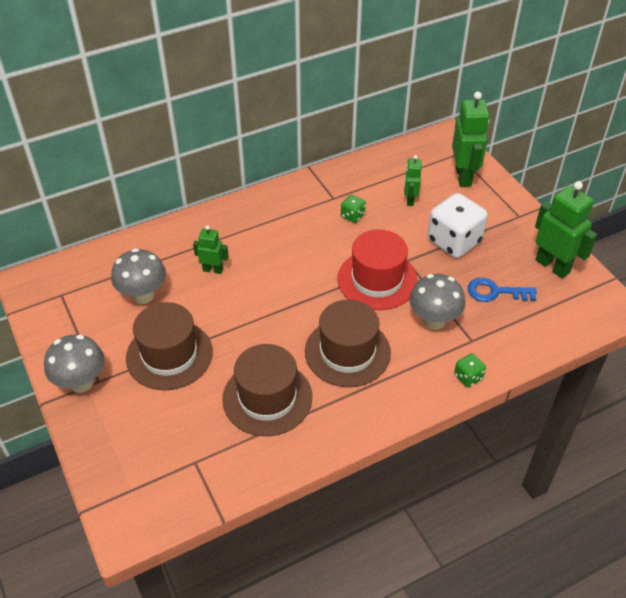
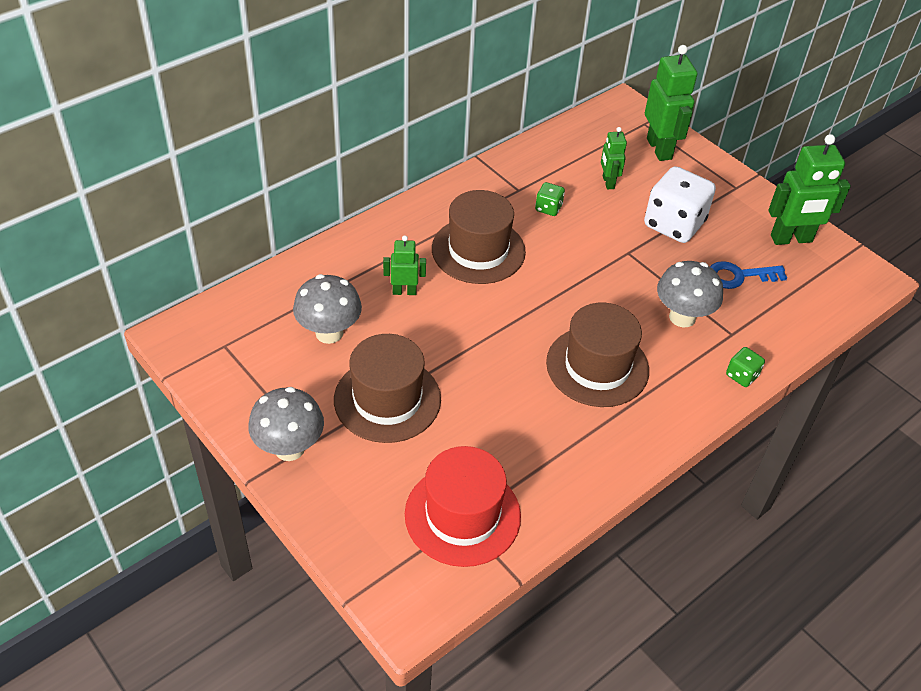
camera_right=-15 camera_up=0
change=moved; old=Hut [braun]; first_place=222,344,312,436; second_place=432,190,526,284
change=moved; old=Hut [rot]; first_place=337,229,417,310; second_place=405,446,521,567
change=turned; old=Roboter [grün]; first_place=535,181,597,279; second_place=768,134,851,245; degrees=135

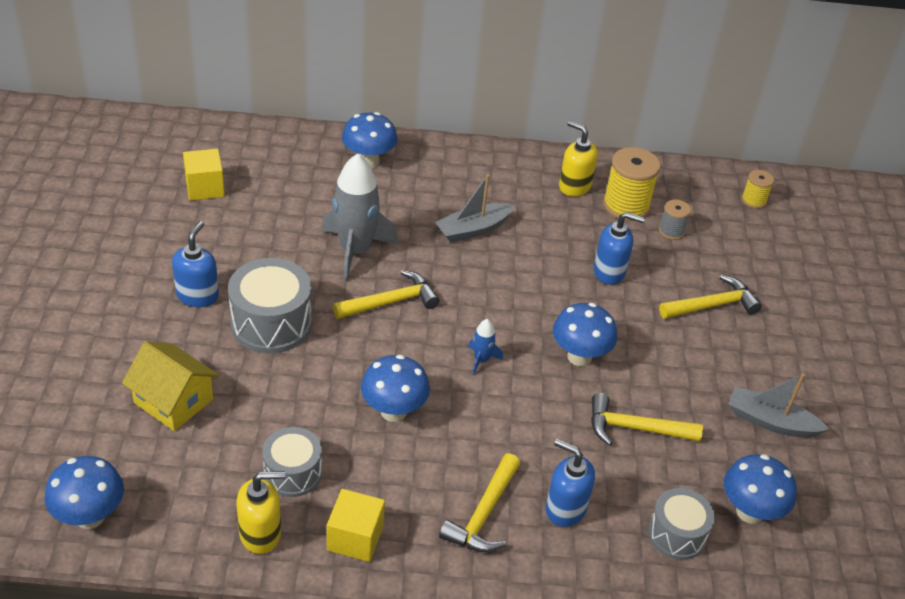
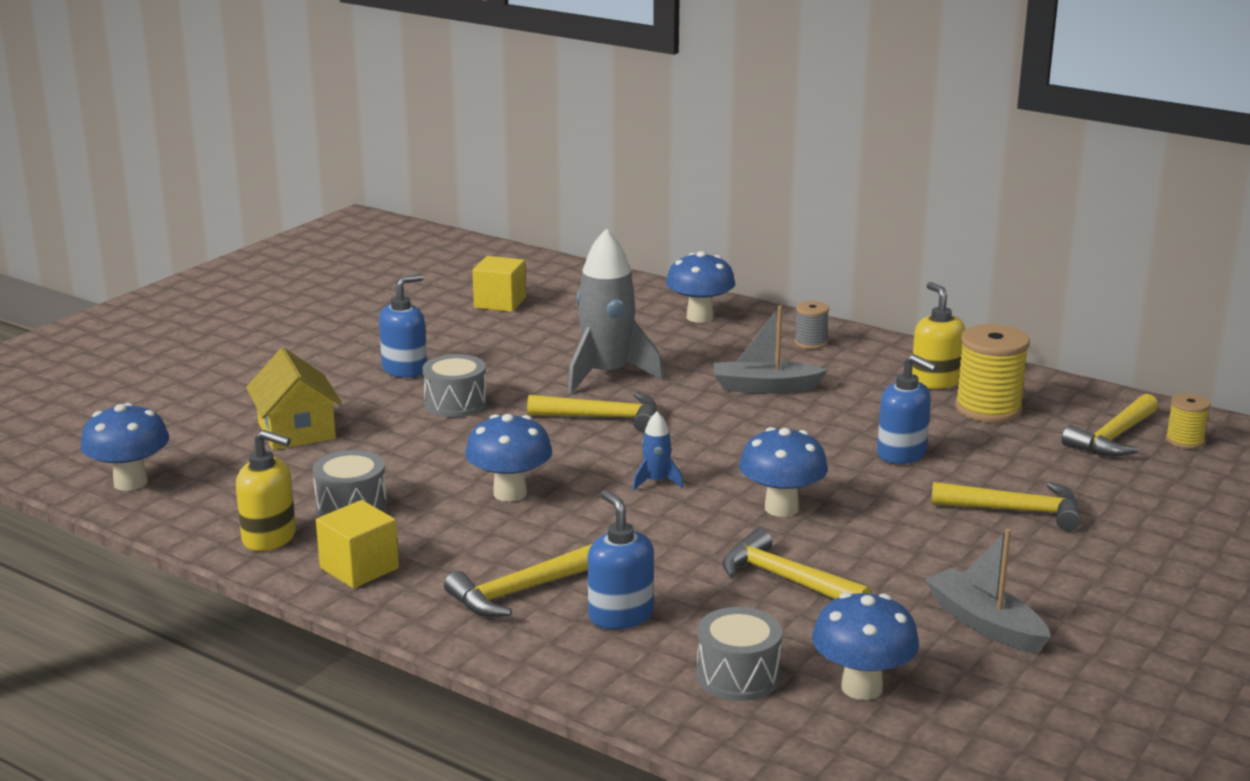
camera_right=35 camera_up=-20
change=resized; old=Trommel [grau]; first_place=228,258,312,354; second_place=423,354,487,418; factor=0.64
change=moved; old=Garnrolle [grau]; first_place=659,200,691,240; second_place=794,301,829,349
change=added; new=Hammer [gelb]; second_place=1062,394,1158,456

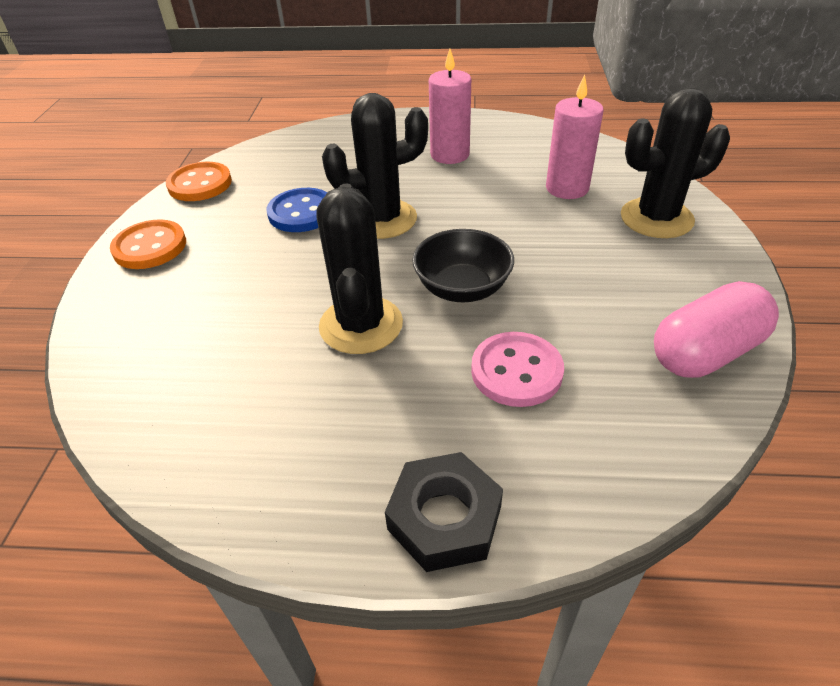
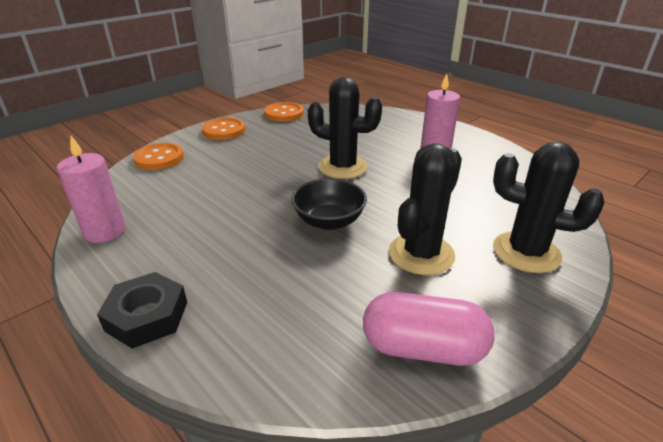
camera_right=40 camera_up=-10
change=removed; old=Knopf [blau]; first_place=267,188,327,232
change=moved; old=Kaktus [schwarz]; first_place=316,184,403,354; second_place=389,143,462,275
change=removed; old=Knopf [rosa]; first_place=471,332,564,407
change=moved; old=Kerze [rosa]; first_place=546,74,604,199; second_place=57,136,126,243
change=added; new=Knopf [orange]; second_place=133,143,184,170

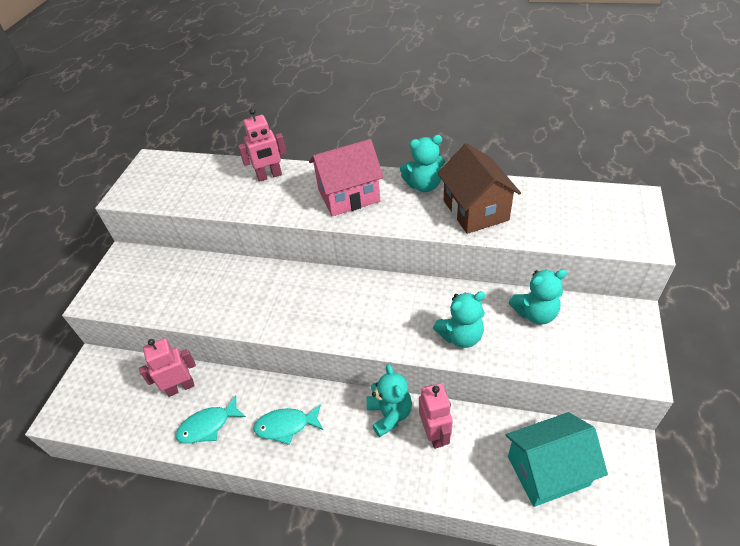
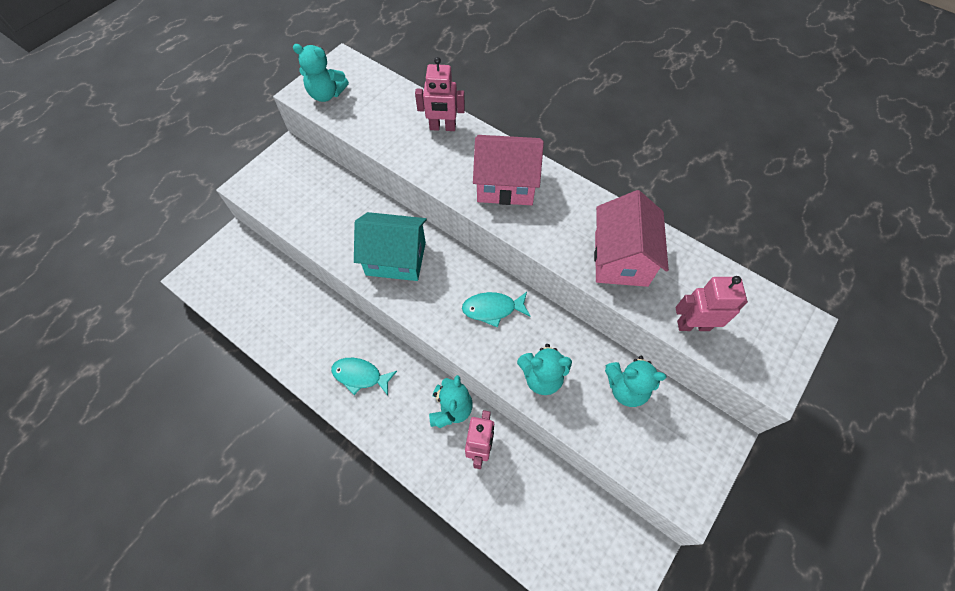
camera_right=20 camera_up=15
change=moved; old=Roboter [rosa]; first_place=139,338,196,397; second_place=676,276,748,331
change=moved; old=Fisch [türkis]; first_place=176,395,246,443; second_place=462,292,531,327
change=moved; old=Teddybär [türkis]; first_place=400,135,445,192; second_place=293,44,349,102
change=recoloured; old=Haus [braun]; new=Haus [rosa]; first_place=438,143,521,234; second_place=594,190,669,287
change=moved; old=Haus [türkis]; first_place=506,412,608,507; second_place=354,212,427,281

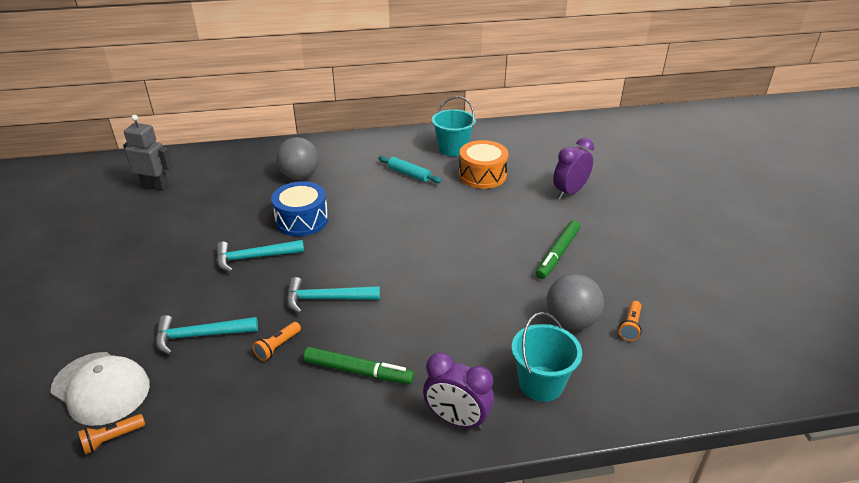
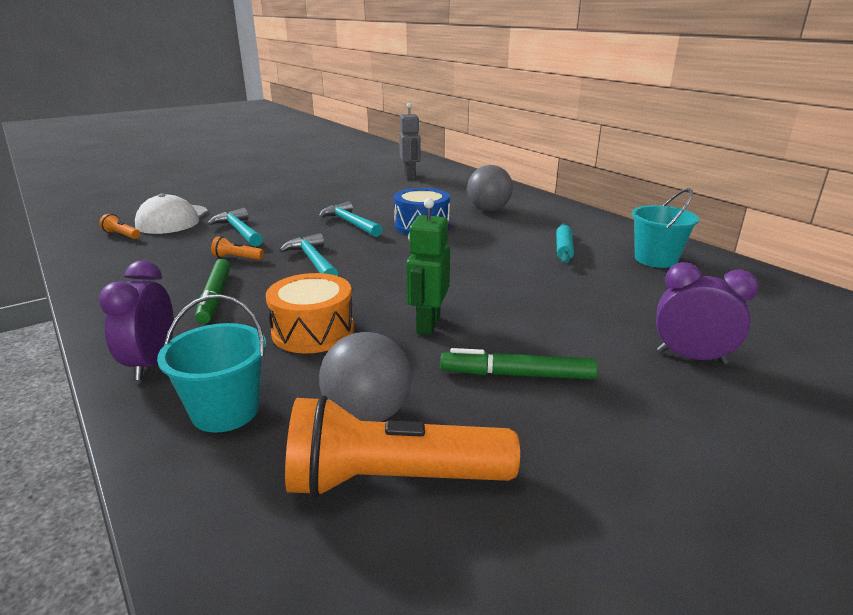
camera_right=65 camera_up=-10
change=moved; old=Trommel [orange]; first_place=459,140,509,189; second_place=266,273,354,353
change=resized; old=Taschenlampe [orange]; first_place=619,301,642,341; second_place=285,395,520,498; factor=2.38
change=added; new=Roboter [grün]; second_place=406,198,450,335

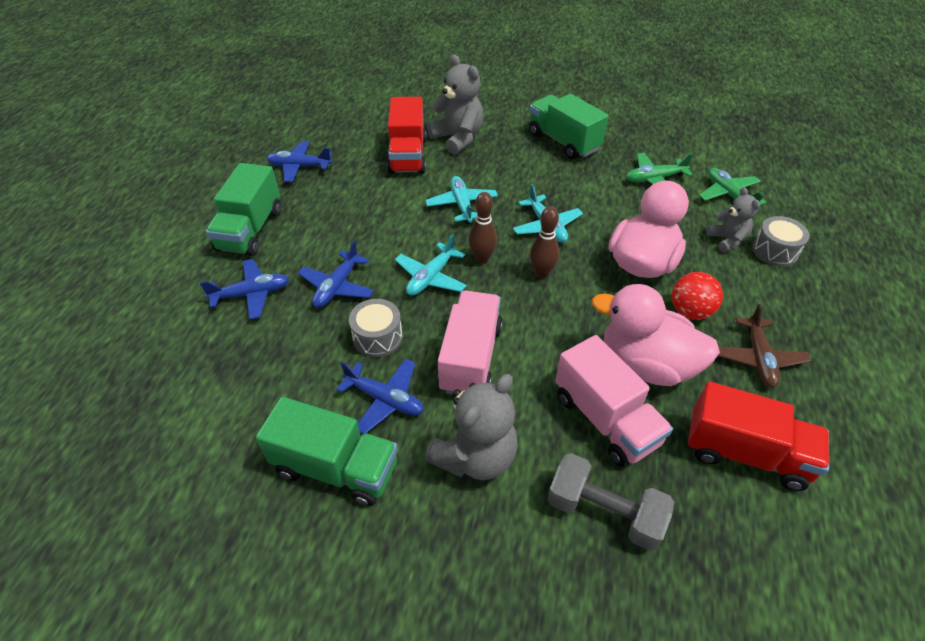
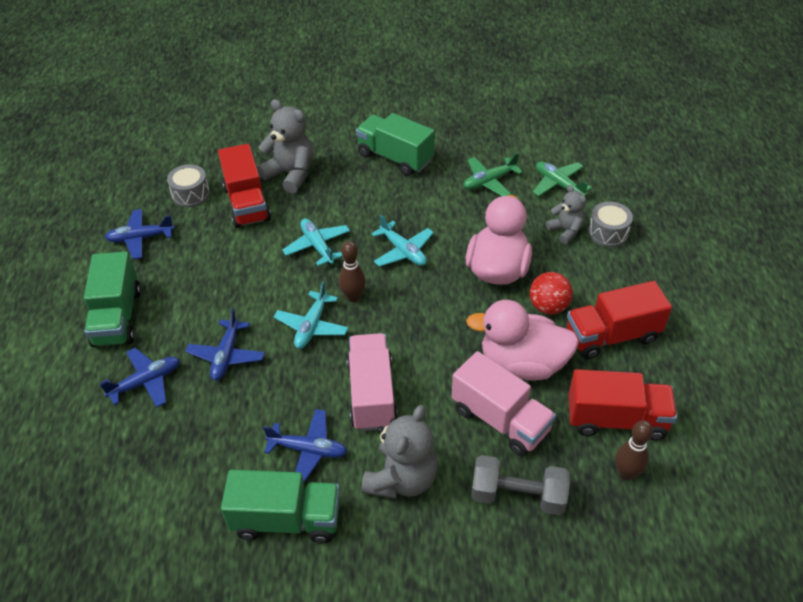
camera_right=-15 camera_up=0
change=moved; old=Trommel [grau]; first_place=349,299,403,357; second_place=167,164,210,207
change=moved; old=Bowlingkegel [braun]; first_place=530,206,559,278; second_place=615,420,653,480
change=replaced; old=Flugzeug [braun]; new=Lastwagen [rot]; first_place=718,304,811,388; second_place=567,281,672,359

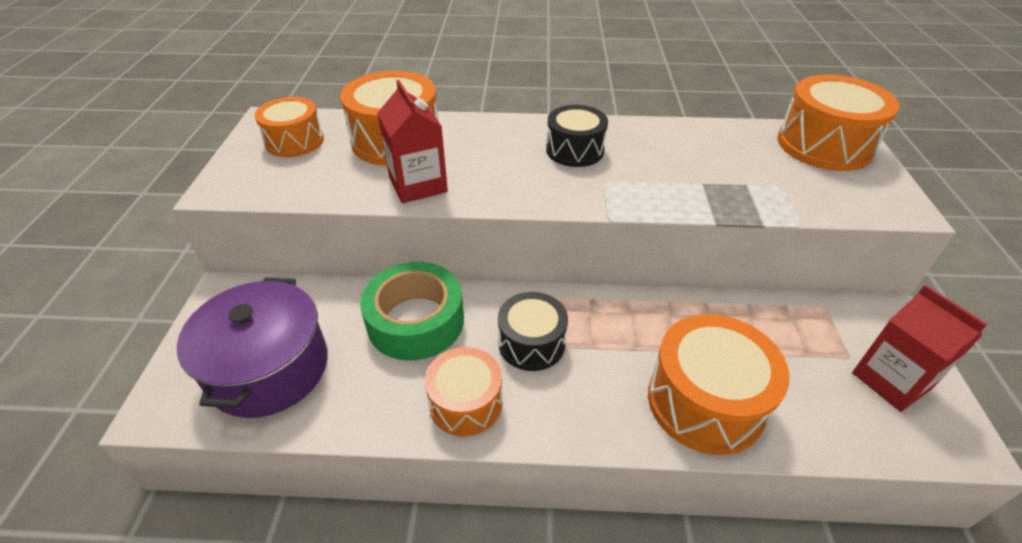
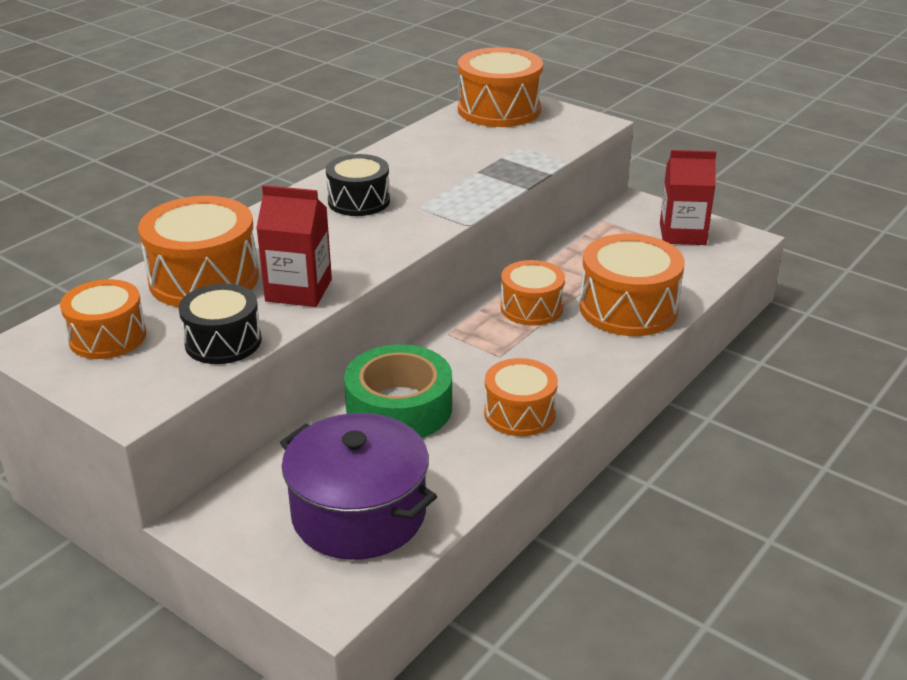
camera_right=-55 camera_up=-10
change=moved; old=Trommel [schwarz]; first_place=498,292,568,371; second_place=179,284,261,364
change=added; new=Trommel [orange]; second_place=500,260,565,326

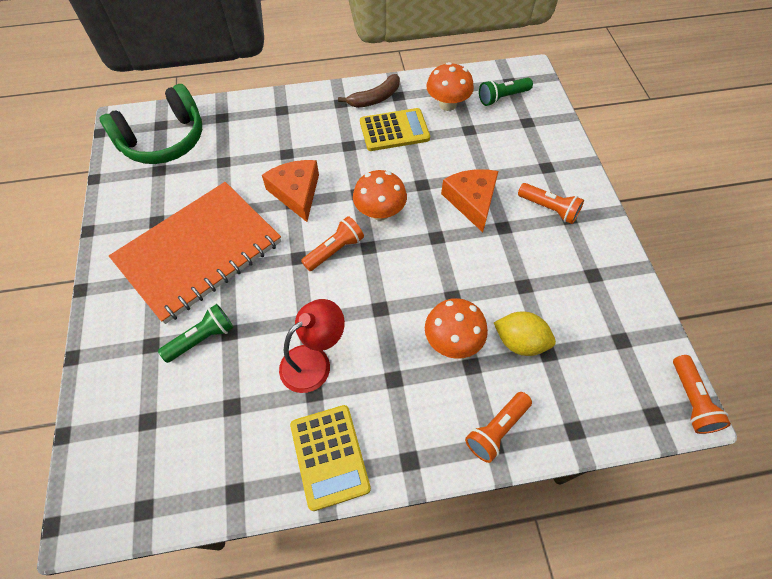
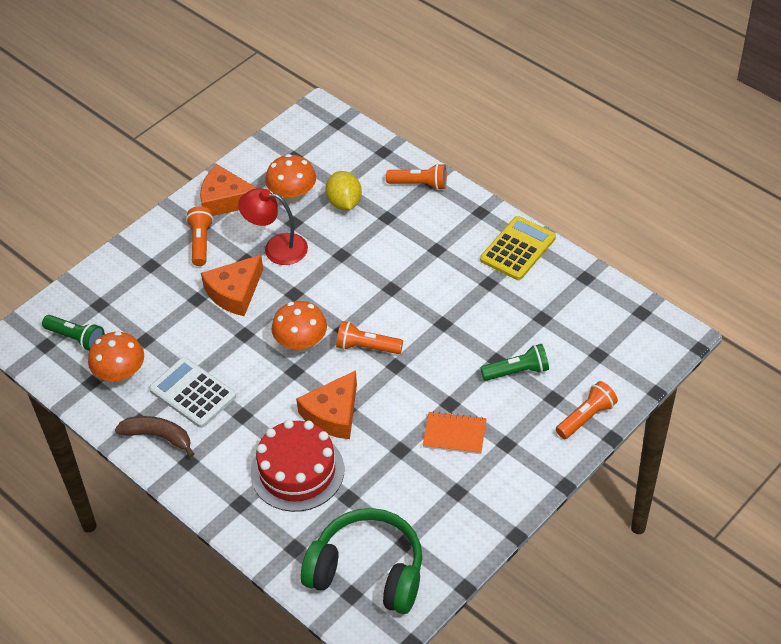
camera_right=-125 camera_up=-10
change=resized; old=Notizbuch [orange]; first_place=109,182,281,324; second_place=422,411,487,454; factor=0.41
change=turned; old=Taschenlampe [grün]; first_place=158,304,234,363; second_place=480,344,549,381; degrees=150
change=moved; old=Lampe [rot]; first_place=279,299,345,393; second_place=238,188,308,265
change=recoloured; old=Taschenrechner [gelb]; new=Taschenrechner [weiß]; first_place=360,108,430,151; second_place=149,357,236,428
change=moved; old=Pilz [orange]; first_place=425,298,488,359; second_place=265,154,316,203
change=moved; old=Taschenlampe [orange]; first_place=673,355,731,434; second_place=556,381,618,439
change=added; new=Käse [orange]; second_place=200,164,256,216
change=added; new=Kuchen [rot]; second_place=251,419,344,512

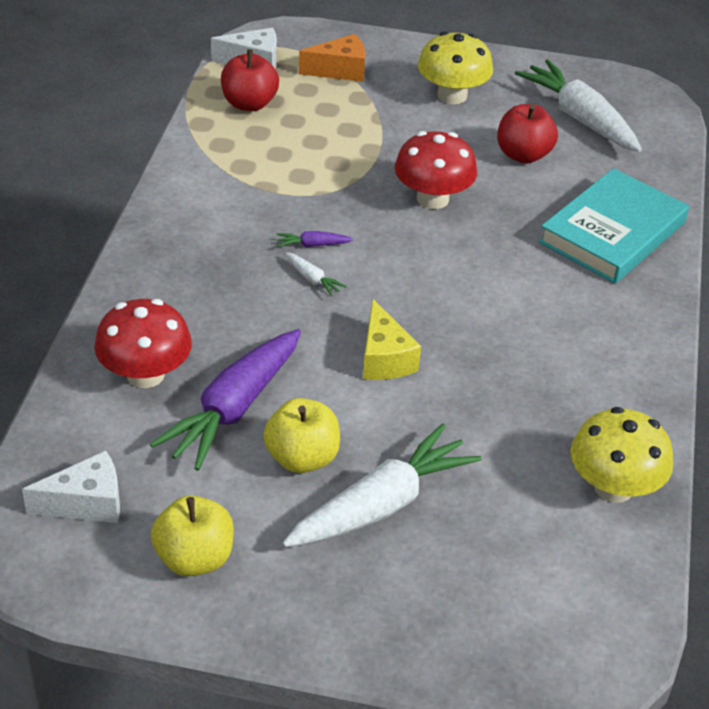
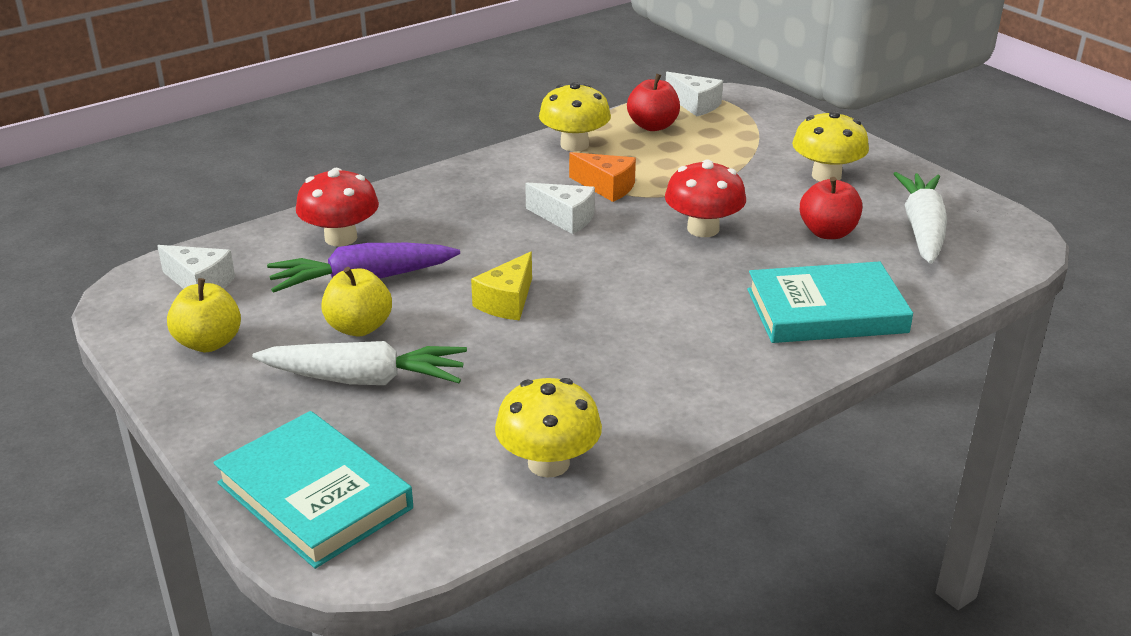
camera_right=45 camera_up=-10
change=replaced; old=Karotte [lila]; new=Käse [weiß]; first_place=277,231,353,247; second_place=525,183,595,234
change=removed; old=Karotte [weiß]; first_place=286,252,347,296
change=moved; old=Käse [orange]; first_place=299,34,365,82; second_place=569,152,636,202
change=added; new=Buch [türkis]; second_place=213,411,413,569
change=added; new=Pilz [gelb]; second_place=539,82,611,152

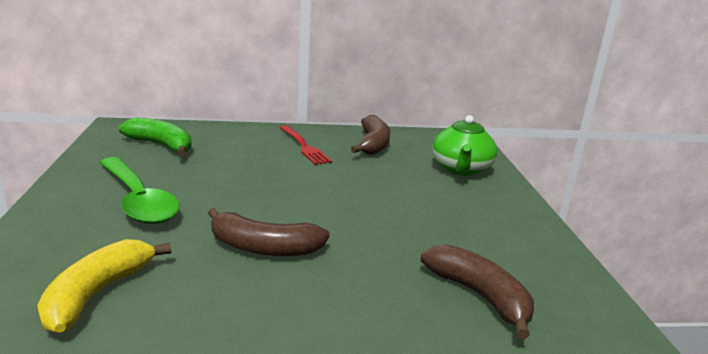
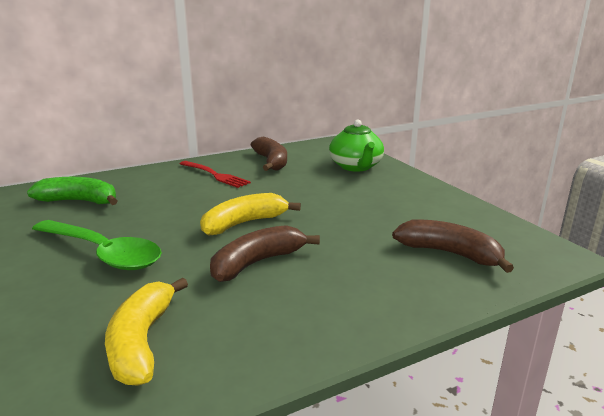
camera_right=-20 camera_up=0
change=turned; old=Banane [braun]; first_place=208,208,330,256; second_place=210,225,320,282; degrees=150
change=added; new=Banane [gelb]; second_place=200,193,301,236

